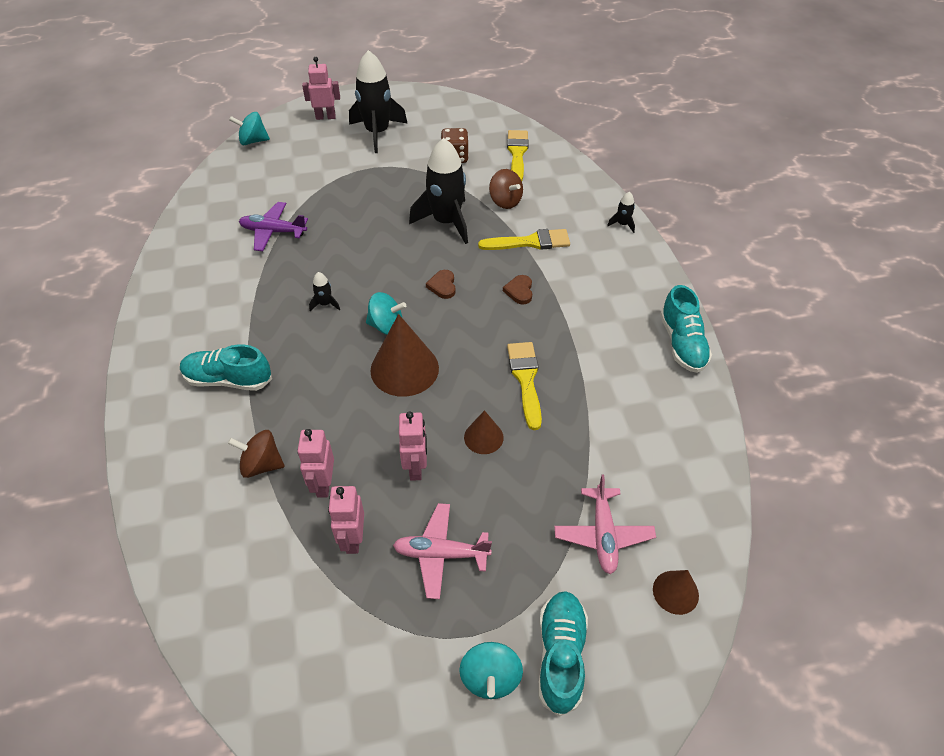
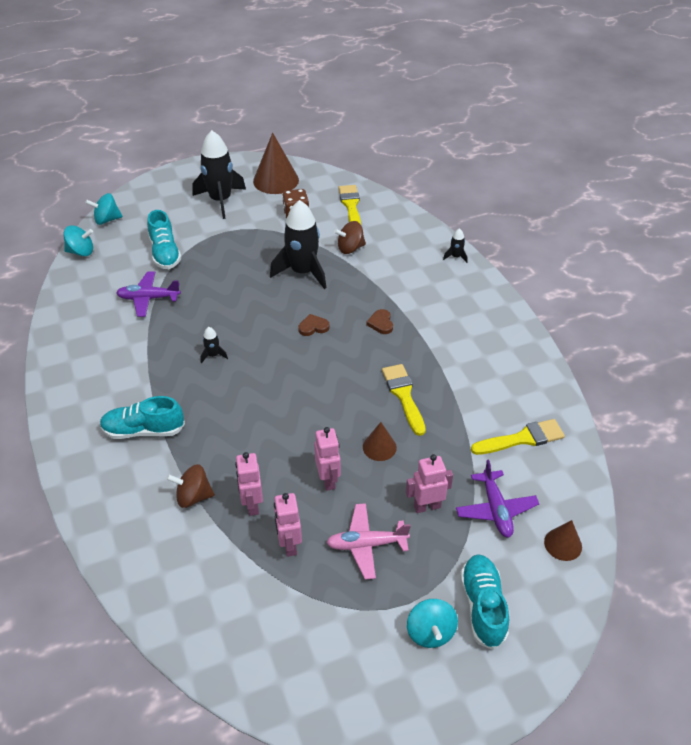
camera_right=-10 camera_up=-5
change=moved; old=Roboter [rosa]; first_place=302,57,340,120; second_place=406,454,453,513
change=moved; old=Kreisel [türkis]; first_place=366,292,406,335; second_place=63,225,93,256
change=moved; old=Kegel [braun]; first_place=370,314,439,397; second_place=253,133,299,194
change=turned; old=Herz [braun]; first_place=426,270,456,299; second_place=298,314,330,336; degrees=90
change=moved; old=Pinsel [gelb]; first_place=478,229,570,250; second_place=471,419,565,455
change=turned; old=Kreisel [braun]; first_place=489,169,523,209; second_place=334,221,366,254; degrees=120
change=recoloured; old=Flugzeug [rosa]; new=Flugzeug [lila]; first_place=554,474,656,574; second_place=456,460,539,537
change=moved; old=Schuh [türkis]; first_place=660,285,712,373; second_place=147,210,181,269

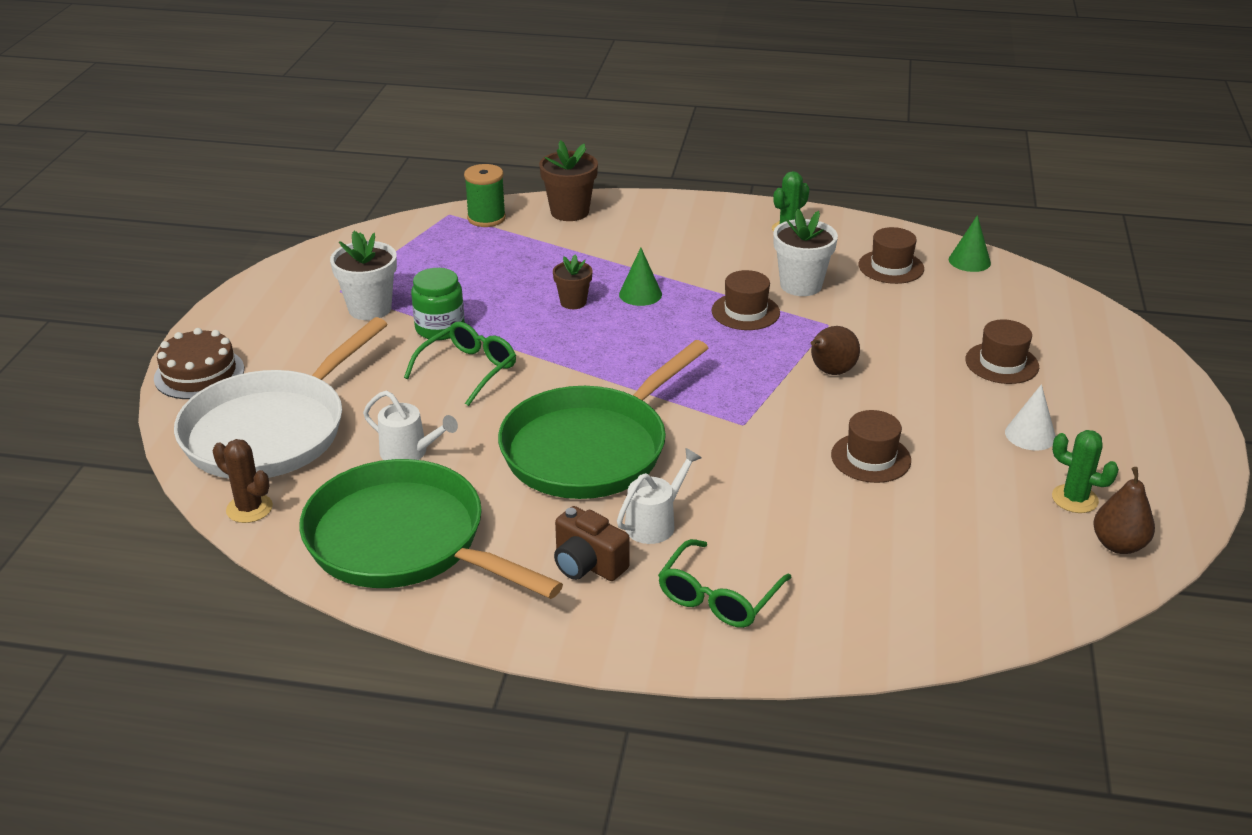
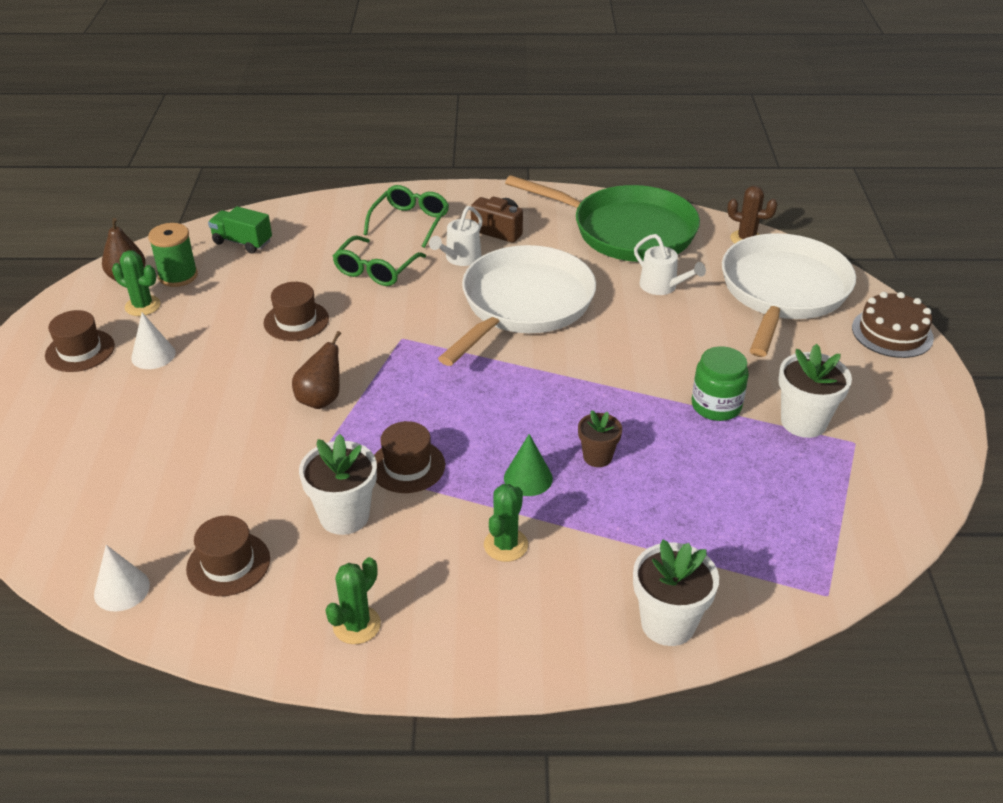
camera_right=170 camera_up=5
change=turned; old=Gießkanne [weiß]; first_place=363,391,458,460; second_place=634,234,706,295; degrees=-150
change=moved; old=Brille [grün]; first_place=404,322,516,406; second_place=333,236,426,286
change=moved; old=Garnrolle [grün]; first_place=464,164,506,227; second_place=148,223,198,287
change=recoloured; old=Pfanne [grün]; new=Pfanne [weiß]; first_place=498,340,708,499; second_place=438,245,596,366
change=recoloured; old=Blumentopf [braun]; new=Blumentopf [weiß]; first_place=539,140,598,221; second_place=633,539,719,646
change=recoloured; old=Kegel [grün]; new=Kegel [weiß]; first_place=949,215,991,272; second_place=94,545,150,611
change=moved; old=Hut [braun]; first_place=965,320,1039,384; second_place=45,310,115,372
change=added; new=Lastwagen [grün]; second_place=208,206,272,253
change=added; new=Kaktus [grün]; second_place=484,484,528,562

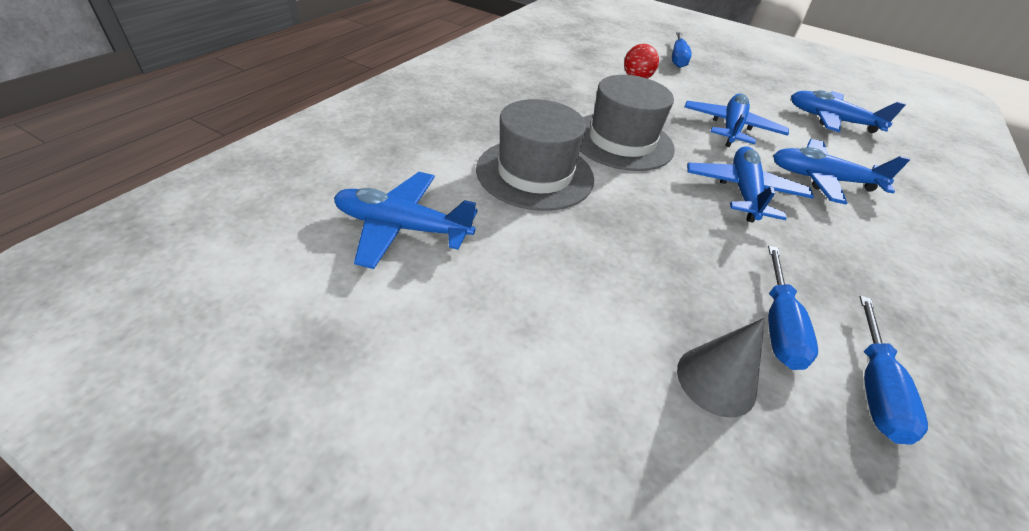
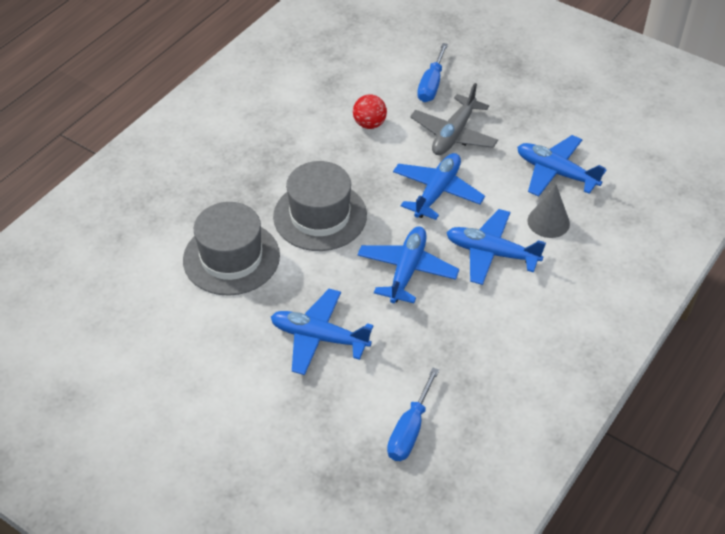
camera_right=10 camera_up=5
change=moved; old=Flugzeug [blau]; first_place=334,172,477,269; second_place=271,289,373,375
change=moved; old=Kegel [grau]; first_place=677,318,765,418; second_place=527,184,570,238
change=removed; old=Schraubenzieher [blau]; first_place=768,246,818,370
change=added; new=Flugzeug [grau]; second_place=410,83,498,155

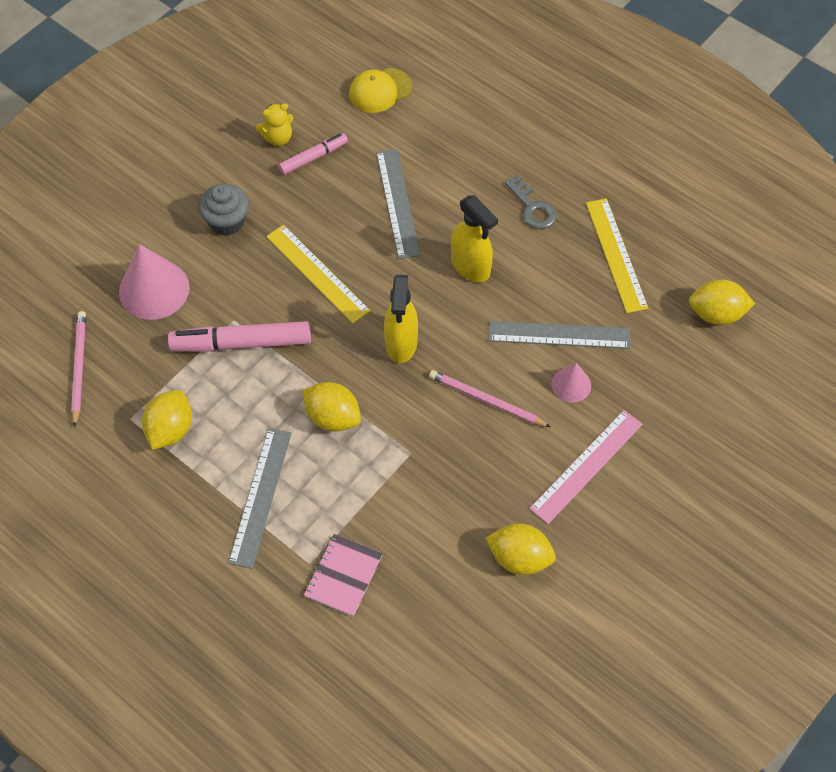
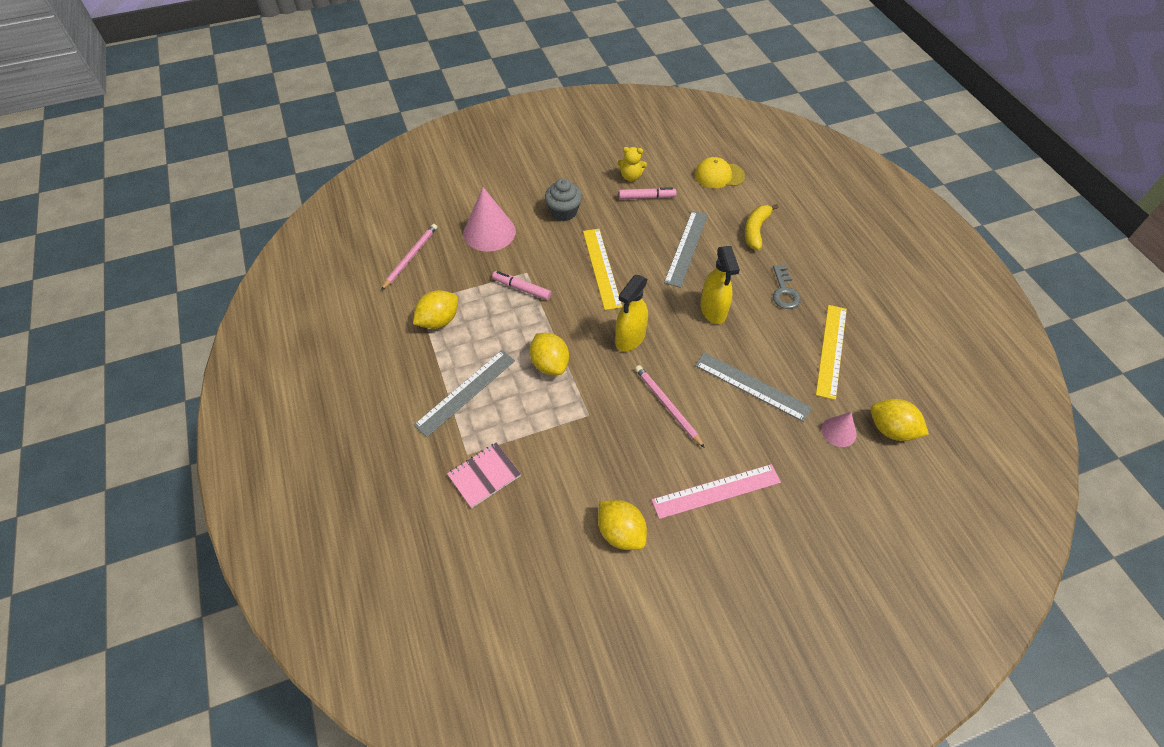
camera_right=30 camera_up=-5
change=resized; old=Filzstift [rosa]; first_place=168,321,311,352; second_place=492,271,551,300; factor=0.58
change=moved; old=Kegel [rosa]; first_place=552,363,591,403; second_place=822,412,857,447
change=added; new=Banane [gelb]; second_place=745,204,779,250

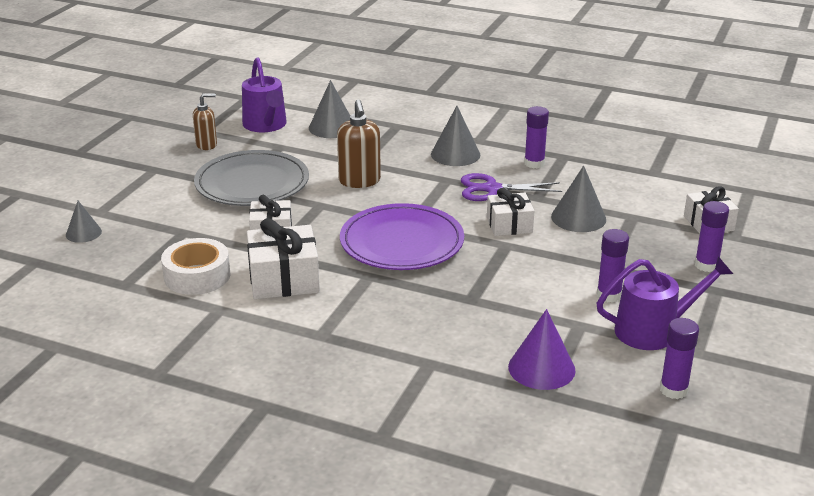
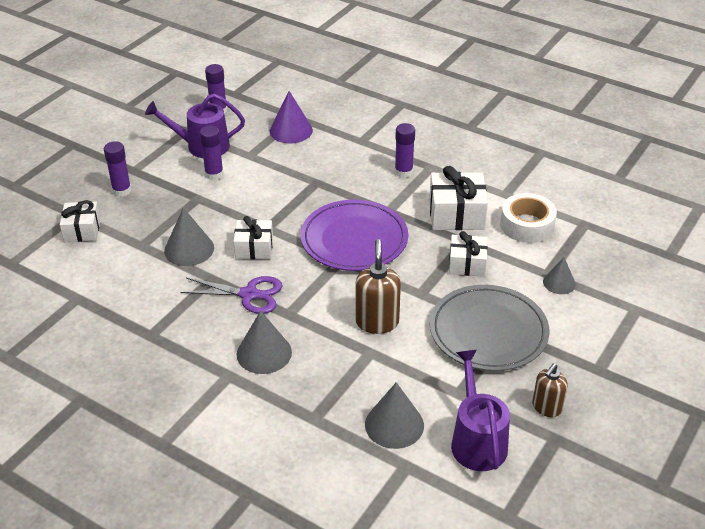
camera_right=-170 camera_up=10
change=moved; old=Kegel [grau]; first_place=66,201,102,243; second_place=543,257,576,294
change=turned; old=Seifenspender [braun]; first_place=193,93,217,150; second_place=532,363,567,417; degrees=-45
change=moved; old=Klebestift [lila]; first_place=524,106,549,168; second_place=395,123,415,178

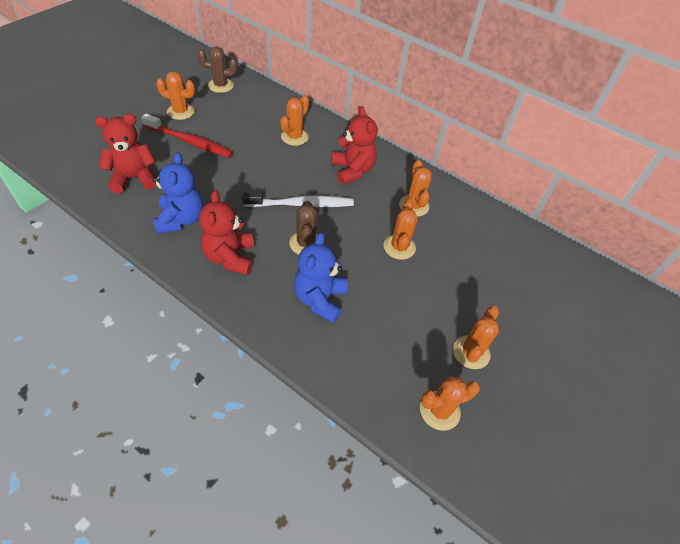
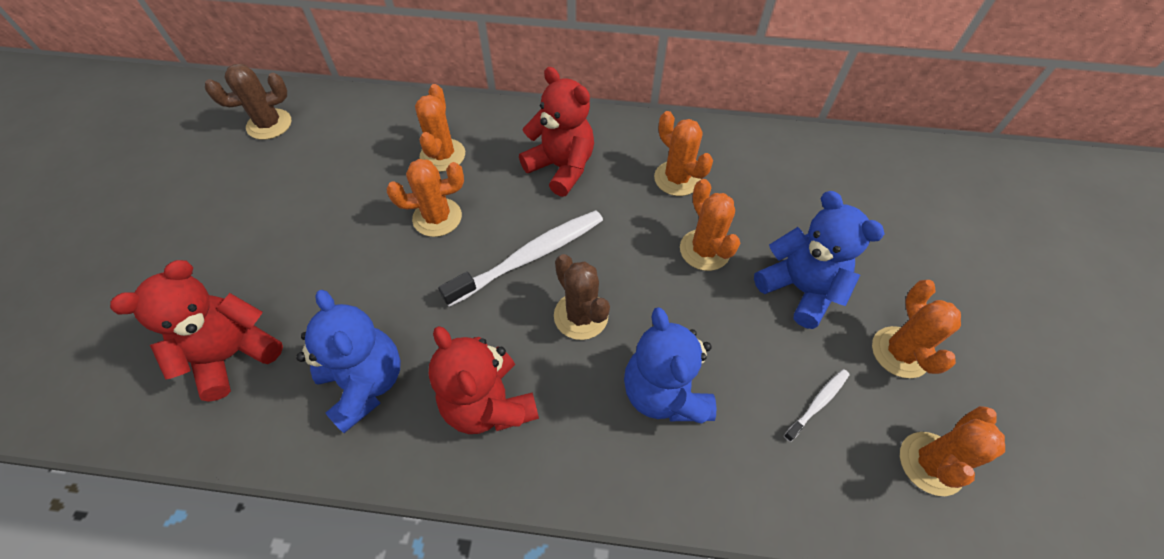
camera_right=-25 camera_up=5
change=removed; old=Zahnbürste [rot]; first_place=141,113,233,158
change=moved; old=Kaktus [orange]; first_place=156,72,195,120; second_place=387,159,464,237
change=added; new=Teddybär [blau]; second_place=754,191,885,329
change=added; new=Zahnbürste [weiß]; second_place=784,369,850,442

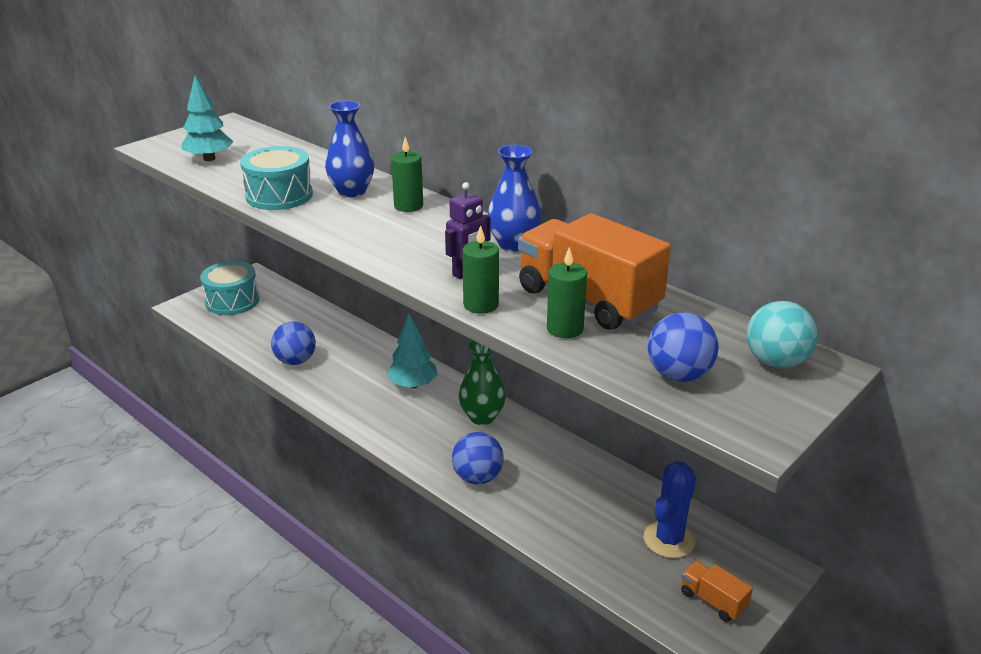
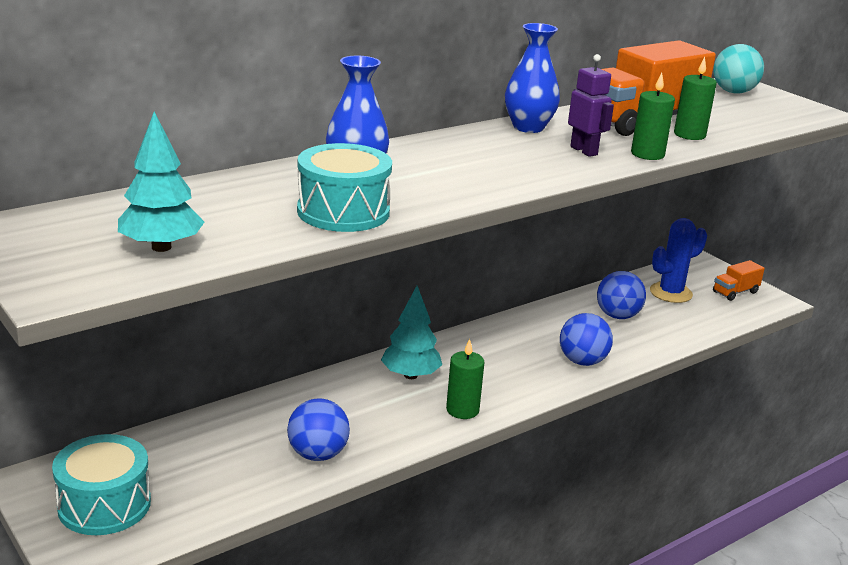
camera_right=-80 camera_up=-5
change=moved; old=Kerze [grün]; first_place=391,137,423,212; second_place=446,339,485,419
change=removed; old=Vase [grün]; first_place=459,340,506,425
change=turned; old=Kaktus [blau]; first_place=644,461,696,558; second_place=650,218,707,303; degrees=-75
change=moved; old=Ball [blau]; first_place=648,313,718,382; second_place=597,271,646,319

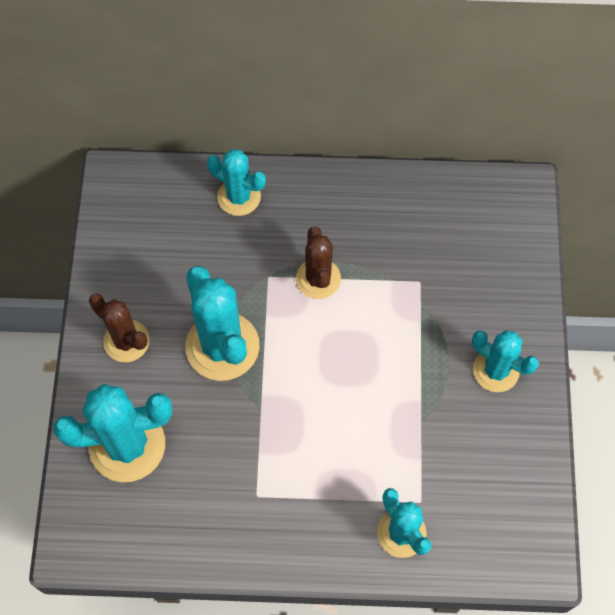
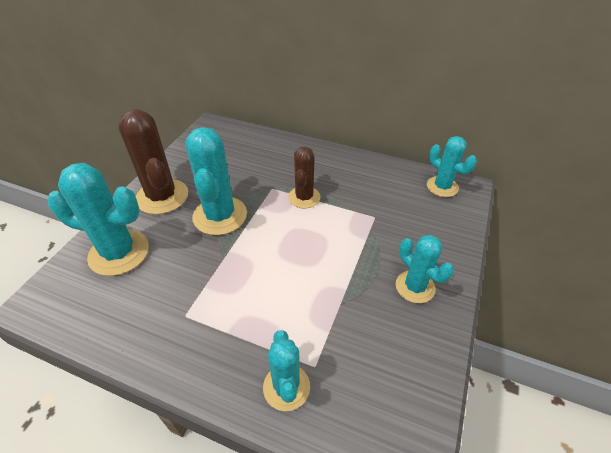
camera_right=20 camera_up=-20
change=resized; old=Kaktus [braun]; first_place=89,293,150,362; second_place=118,109,188,214; factor=1.6
change=moved; old=Kaktus [türkis]; first_place=207,149,266,216; second_place=427,136,477,197

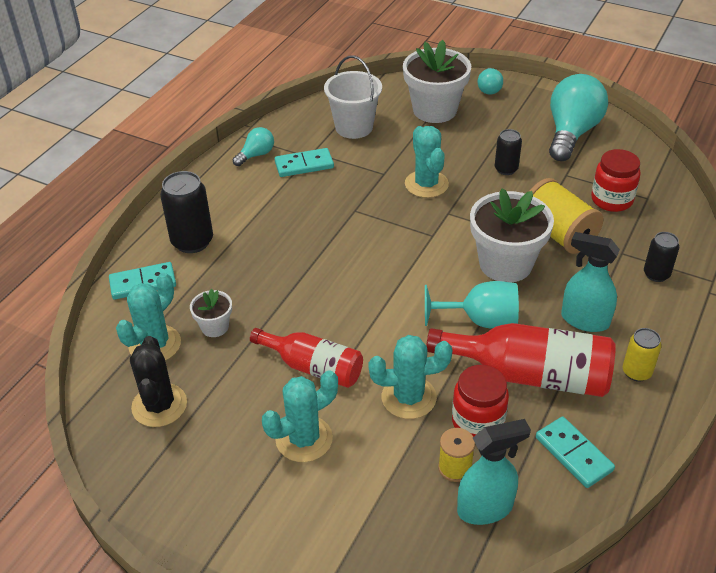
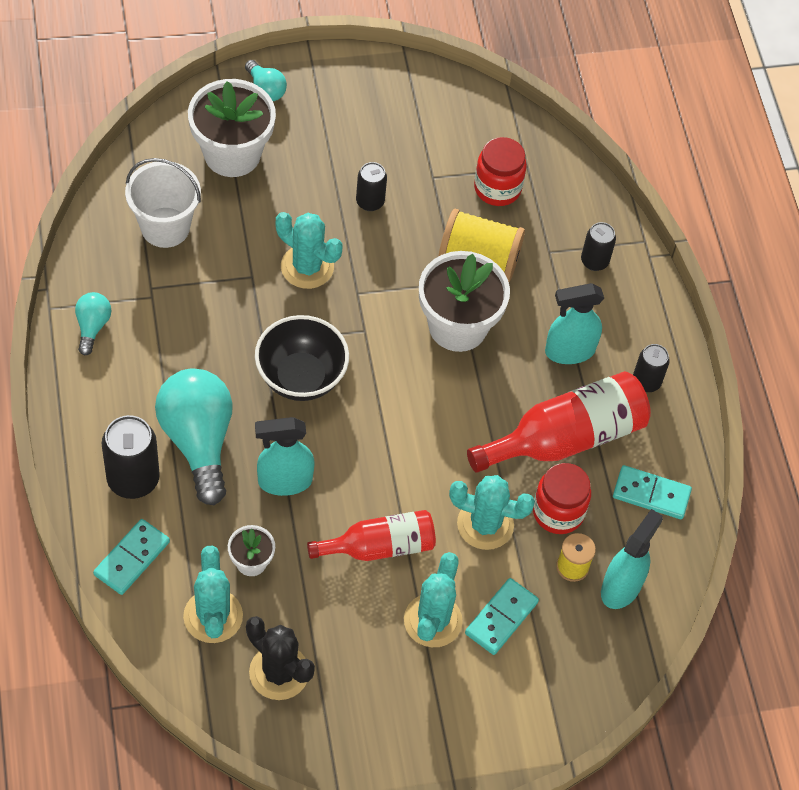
camera_right=-45 camera_up=15
change=moved; old=Dominostein [türkis]; first_place=275,148,334,177; second_place=465,578,539,655
change=turned; old=Kaktus [türkis]; first_place=368,335,452,419; second_place=449,475,535,550; degrees=60
change=removed; old=Kelch [türkis]; first_place=425,281,519,329
change=moved; old=Glühbirne [türkis]; first_place=549,74,608,161; second_place=155,368,233,505
change=recoloured; old=Dose [gelb]; new=Dose [schwarz]; first_place=623,328,662,382; second_place=633,344,670,392
change=added; new=Schüssel [schwarz]; second_place=255,315,349,401
change=added; new=Sprühflasche [türkis]; second_place=255,417,315,496

